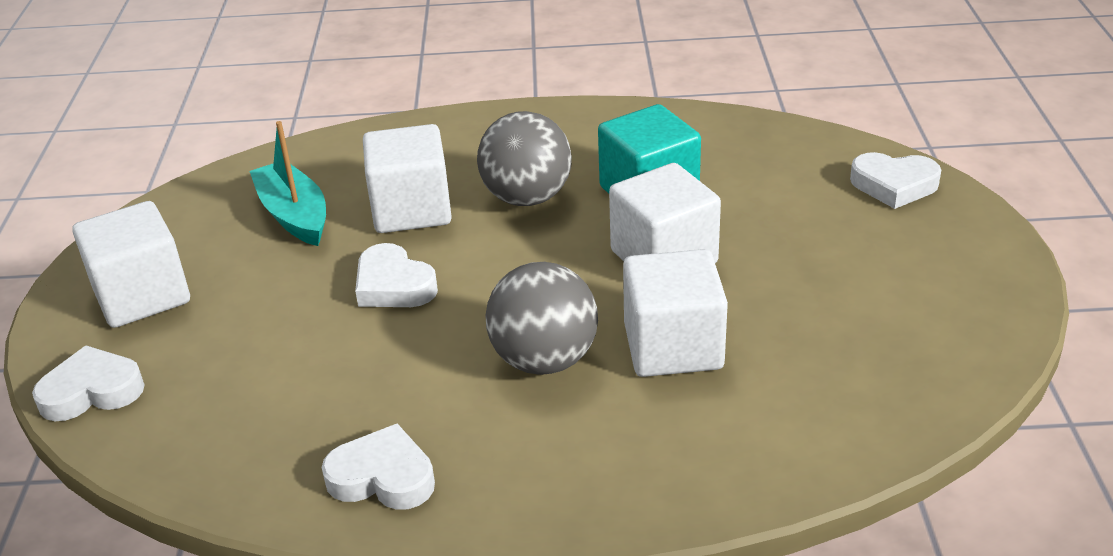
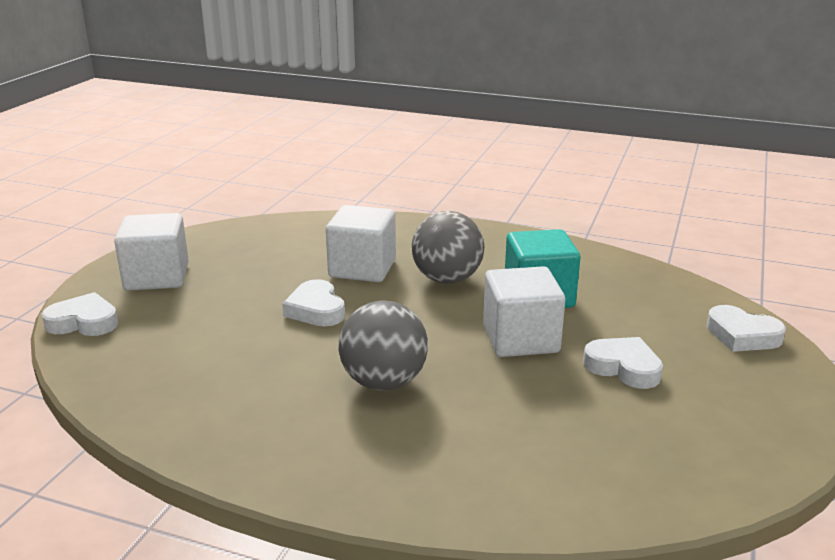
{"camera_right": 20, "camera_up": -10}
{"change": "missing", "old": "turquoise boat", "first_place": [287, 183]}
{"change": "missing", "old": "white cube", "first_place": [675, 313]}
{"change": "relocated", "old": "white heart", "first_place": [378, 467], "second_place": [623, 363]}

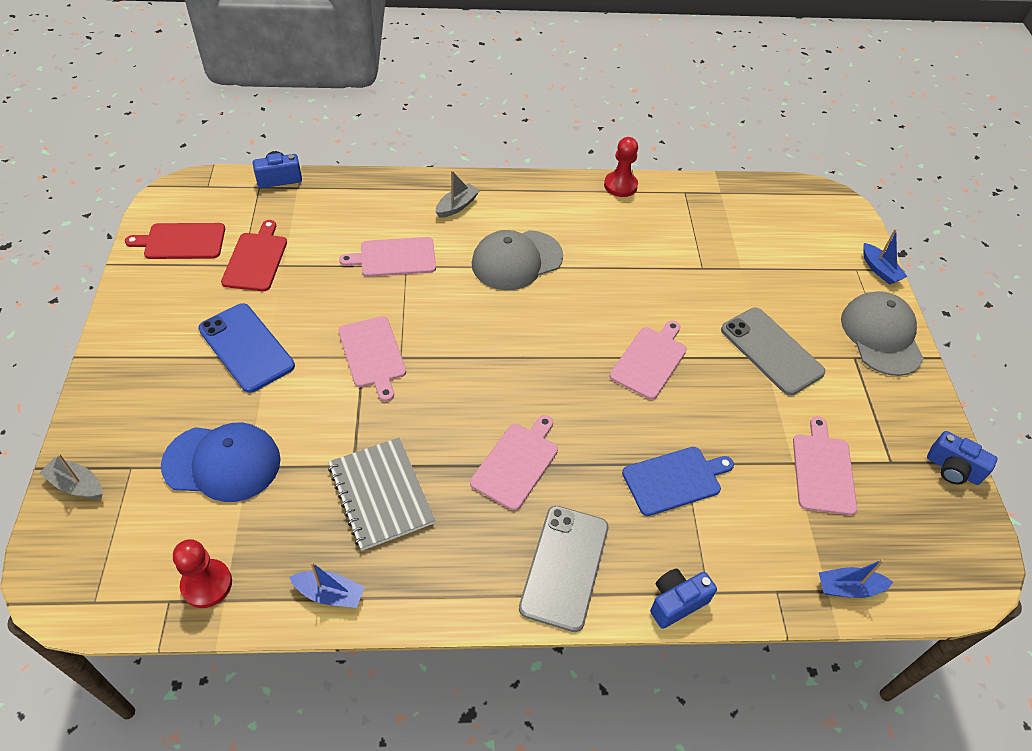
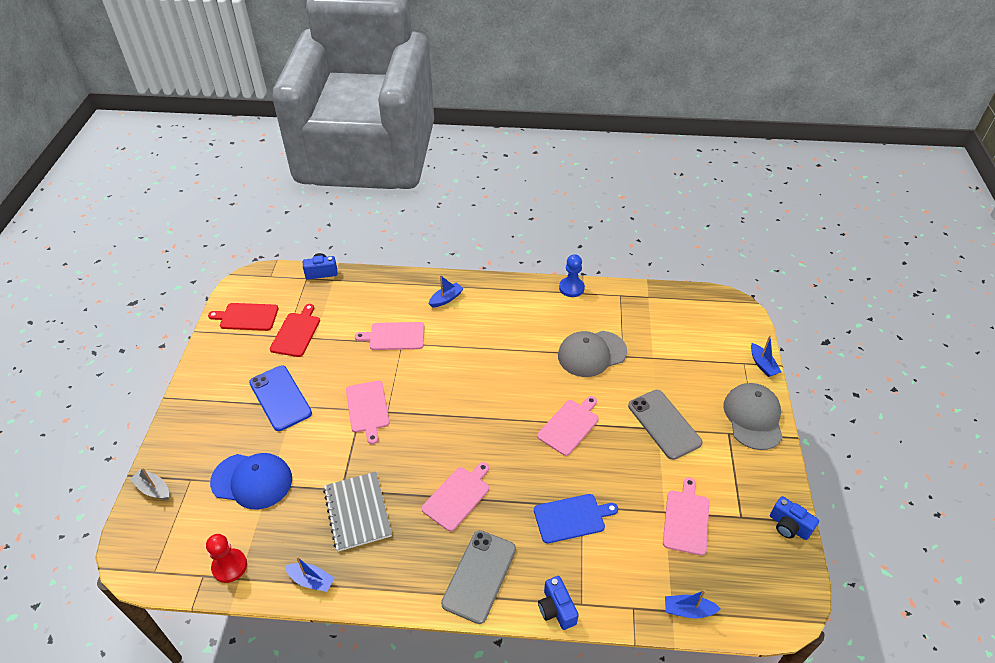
{"camera_right": 10, "camera_up": -5}
{"change": "colour", "old": "red pawn", "new": "blue pawn", "first_place": [621, 167], "second_place": [572, 275]}
{"change": "colour", "old": "grey boat", "new": "blue boat", "first_place": [458, 194], "second_place": [446, 291]}
{"change": "relocated", "old": "grey cap", "first_place": [517, 260], "second_place": [592, 354]}
{"change": "spun", "old": "blue camera", "first_place": [683, 599], "second_place": [558, 603], "degrees": -90}

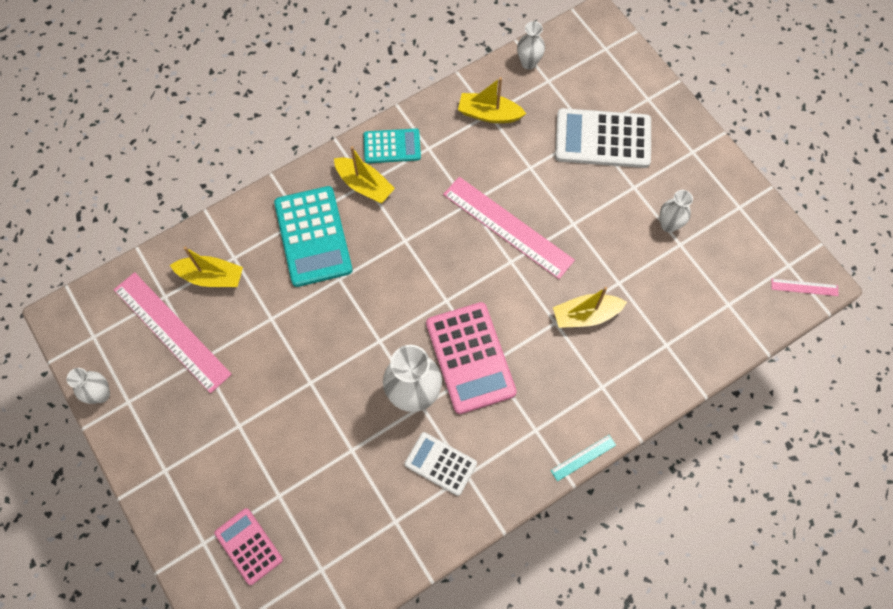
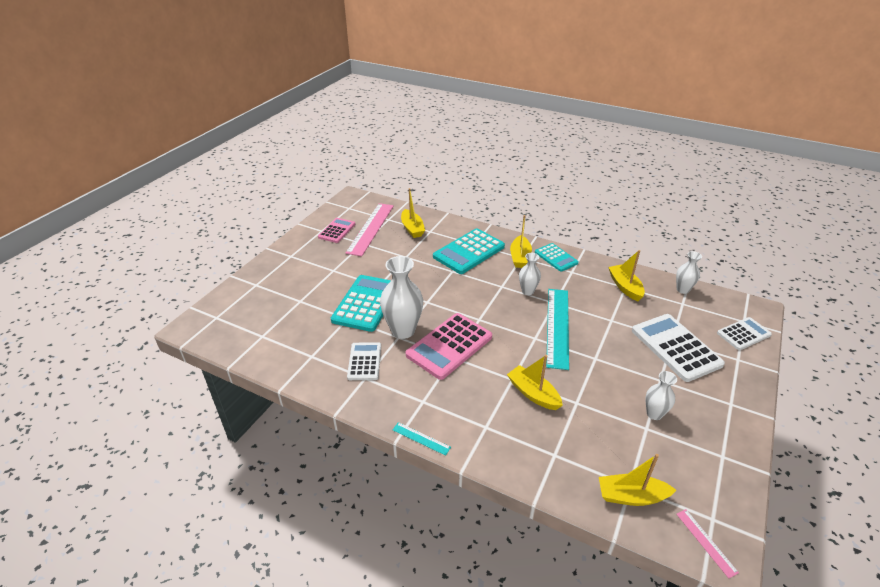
{"camera_right": 60, "camera_up": -30}
{"change": "colour", "old": "pink ruler", "new": "turquoise ruler", "first_place": [509, 228], "second_place": [557, 329]}
{"change": "relocated", "old": "white vase", "first_place": [88, 386], "second_place": [530, 274]}
{"change": "relocated", "old": "pink calculator", "first_place": [248, 546], "second_place": [336, 230]}
{"change": "appeared", "new": "turquoise calculator", "second_place": [361, 303]}
{"change": "appeared", "new": "white calculator", "second_place": [744, 333]}
{"change": "appeared", "new": "yellow boat", "second_place": [637, 480]}

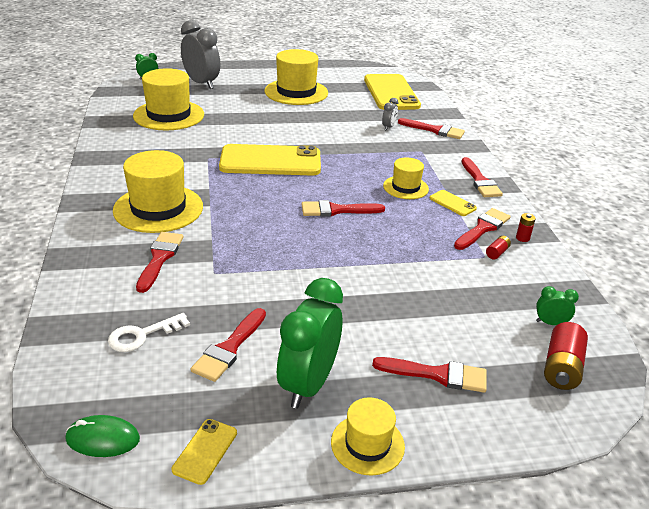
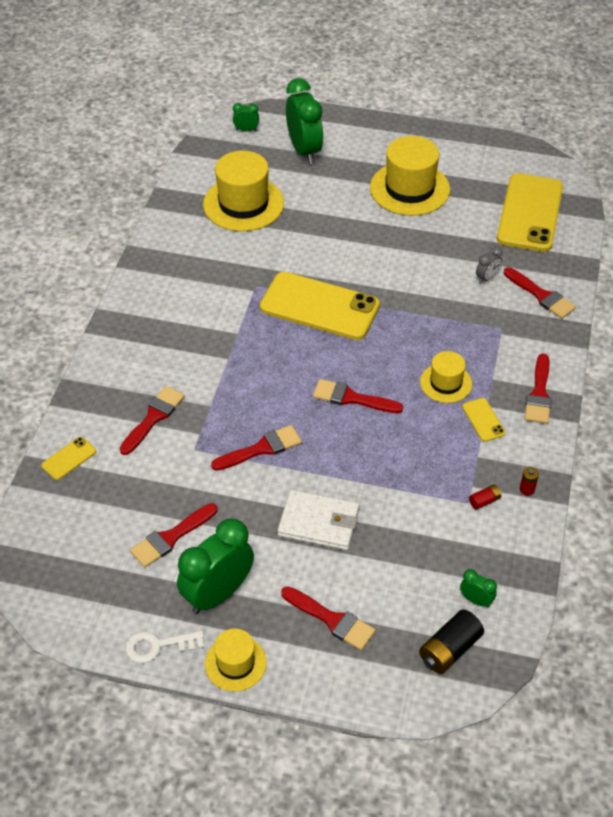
{"camera_right": 25, "camera_up": 15}
{"change": "colour", "old": "grey clock", "new": "green clock", "first_place": [200, 54], "second_place": [304, 121]}
{"change": "missing", "old": "yellow hat", "first_place": [158, 191]}
{"change": "relocated", "old": "red brush", "first_place": [482, 229], "second_place": [256, 448]}
{"change": "relocated", "old": "white key", "first_place": [149, 332], "second_place": [165, 647]}
{"change": "colour", "old": "red battery", "new": "black battery", "first_place": [566, 356], "second_place": [451, 641]}
{"change": "missing", "old": "green mouse", "first_place": [102, 436]}
{"change": "relocated", "old": "yellow phone", "first_place": [204, 452], "second_place": [68, 458]}
{"change": "appeared", "new": "white wallet", "second_place": [318, 520]}

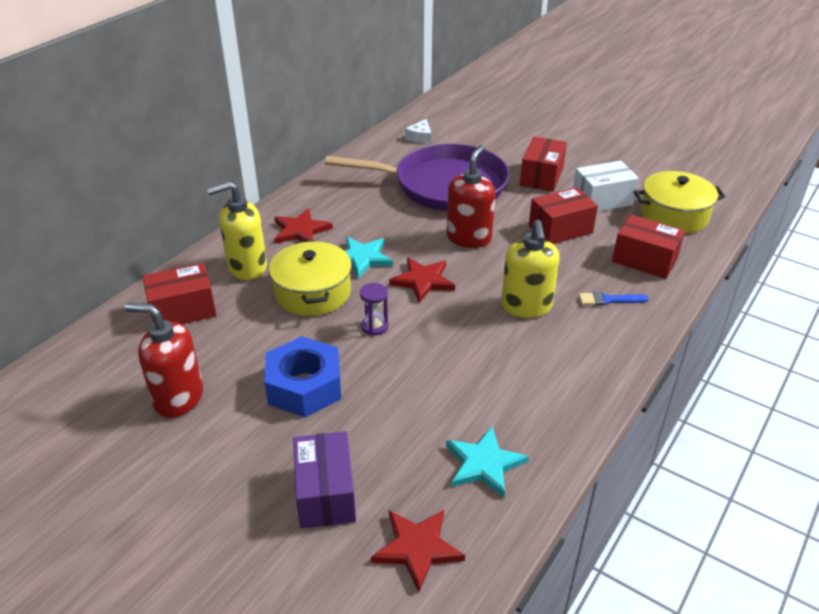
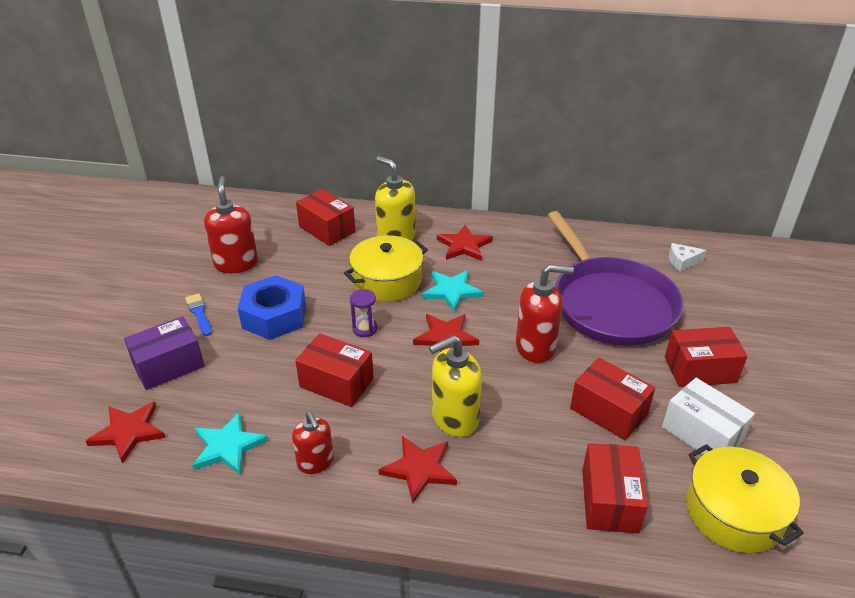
{"camera_right": 65, "camera_up": 0}
{"change": "relocated", "old": "blue brush", "first_place": [614, 299], "second_place": [198, 314]}
{"change": "appeared", "new": "red box", "second_place": [334, 370]}
{"change": "appeared", "new": "red soap dispenser", "second_place": [313, 442]}
{"change": "appeared", "new": "red star", "second_place": [418, 469]}

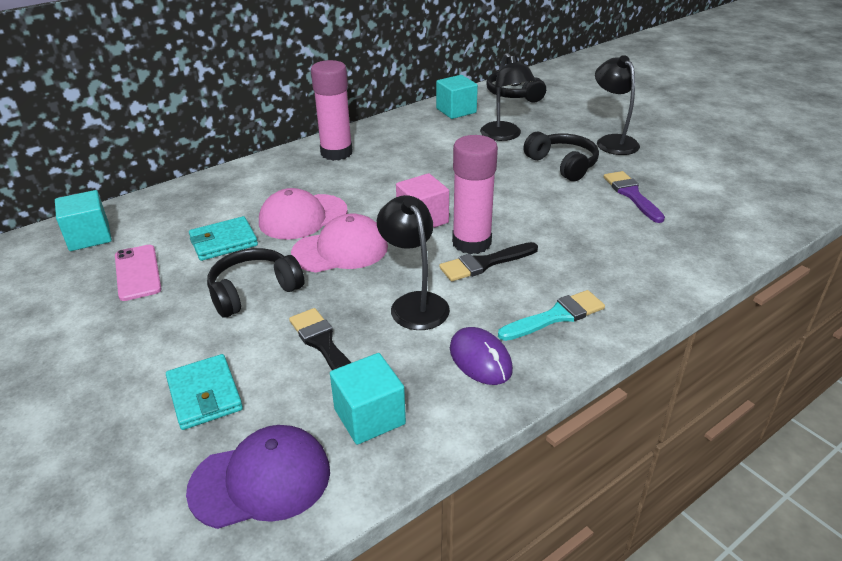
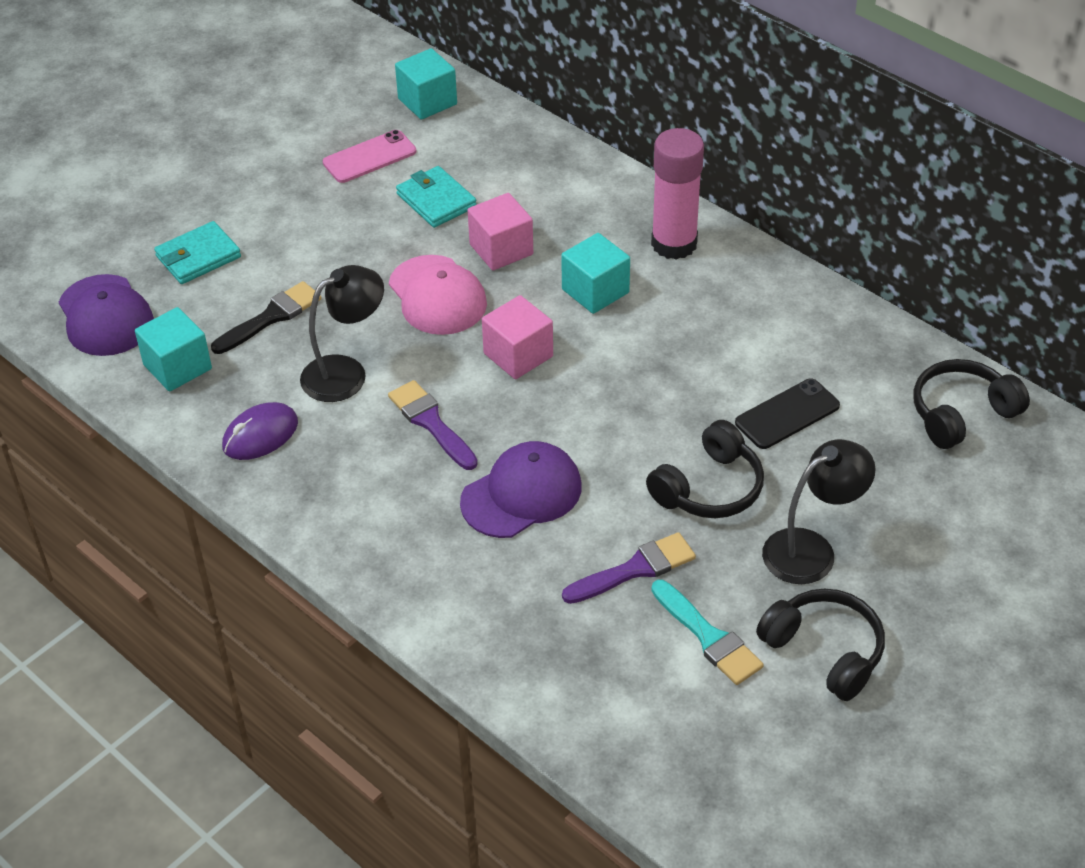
{"camera_right": 80, "camera_up": 10}
{"change": "exchanged", "old": "black lamp", "new": "black phone", "first_place": [508, 97], "second_place": [787, 414]}
{"change": "relocated", "old": "turquoise cube", "first_place": [457, 97], "second_place": [595, 273]}
{"change": "missing", "old": "pink glue stick", "first_place": [475, 194]}
{"change": "exchanged", "old": "pink cap", "new": "pink cube", "first_place": [303, 214], "second_place": [500, 231]}
{"change": "colour", "old": "black brush", "new": "purple brush", "first_place": [488, 261], "second_place": [433, 425]}
{"change": "relocated", "old": "black headphones", "first_place": [256, 283], "second_place": [820, 644]}
{"change": "relocated", "old": "turquoise brush", "first_place": [551, 315], "second_place": [707, 632]}
{"change": "appeared", "new": "purple cap", "second_place": [521, 489]}

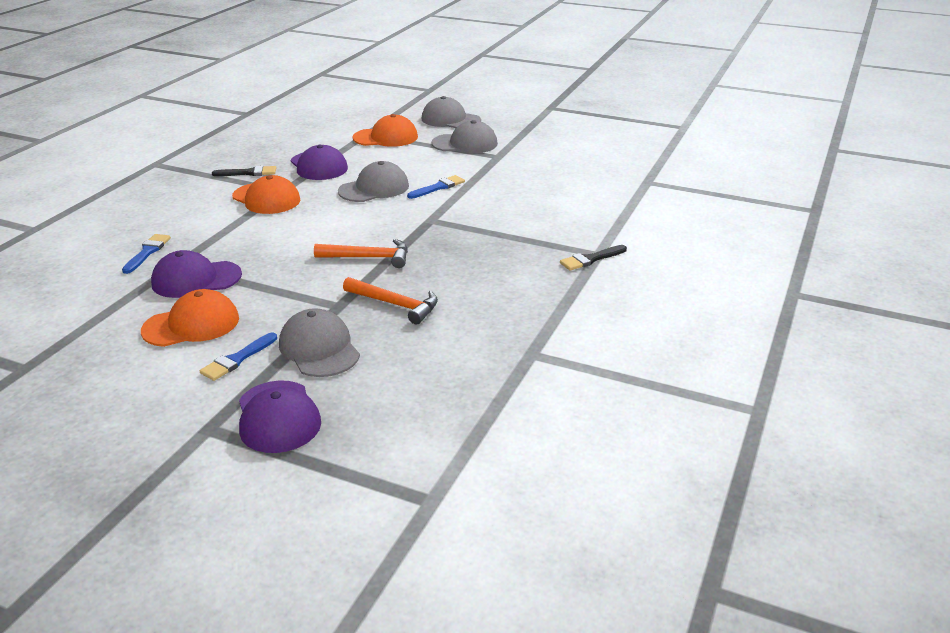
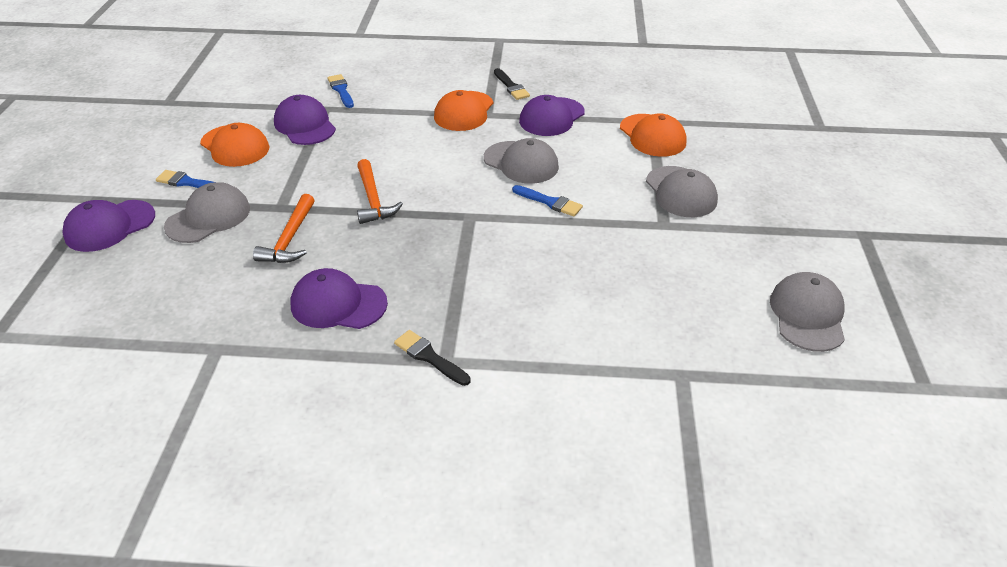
{"camera_right": 70, "camera_up": 10}
{"change": "relocated", "old": "grey cap", "first_place": [451, 112], "second_place": [807, 312]}
{"change": "spun", "old": "blue brush", "first_place": [146, 254], "second_place": [340, 91], "degrees": -105}
{"change": "appeared", "new": "purple cap", "second_place": [339, 298]}

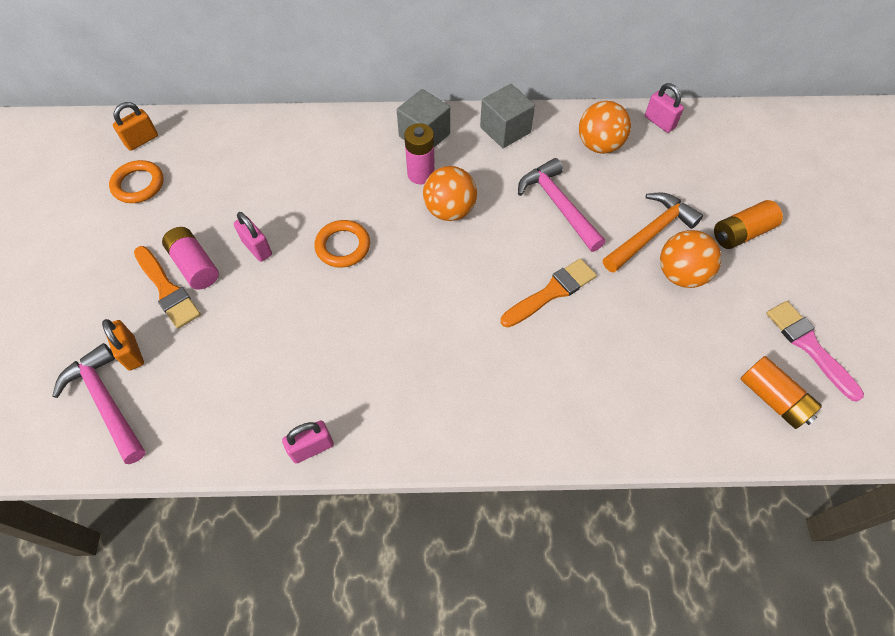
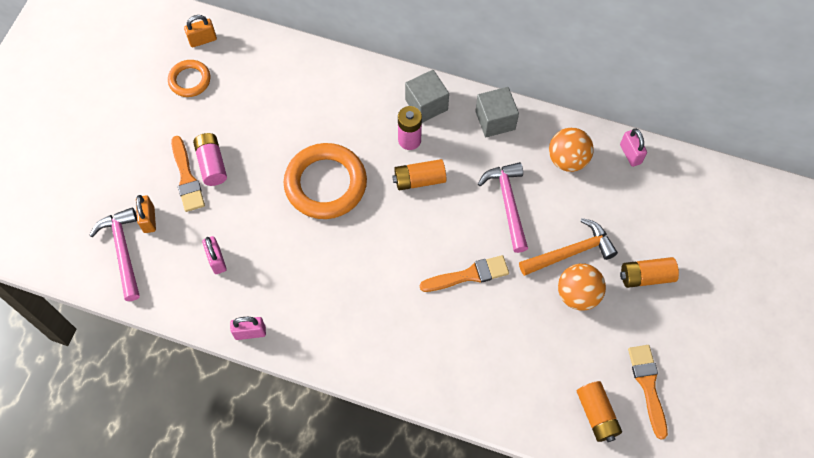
{"camera_right": 20, "camera_up": 5}
{"change": "exchanged", "old": "orange ball", "new": "orange battery", "first_place": [450, 193], "second_place": [419, 175]}
{"change": "relocated", "old": "pink padlock", "first_place": [253, 237], "second_place": [214, 255]}
{"change": "size", "old": "orange ring", "first_place": [342, 244], "second_place": [325, 181], "factor": 1.85}
{"change": "colour", "old": "pink brush", "new": "orange brush", "first_place": [815, 351], "second_place": [648, 392]}

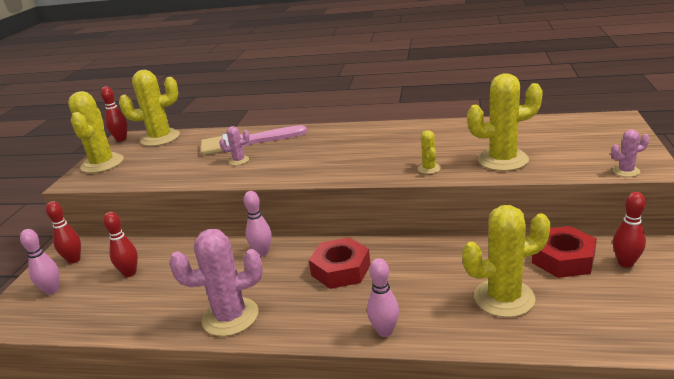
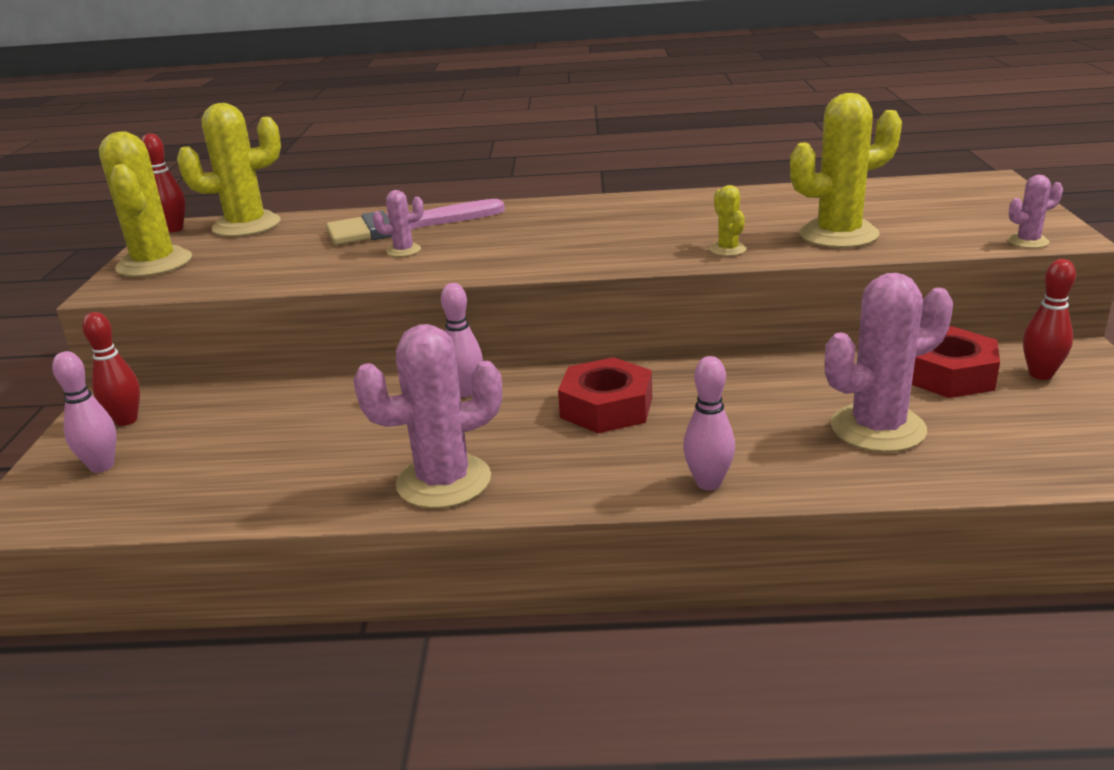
{"camera_right": -10, "camera_up": 0}
{"change": "colour", "old": "yellow cactus", "new": "pink cactus", "first_place": [506, 261], "second_place": [889, 362]}
{"change": "missing", "old": "red bowling pin", "first_place": [120, 244]}

